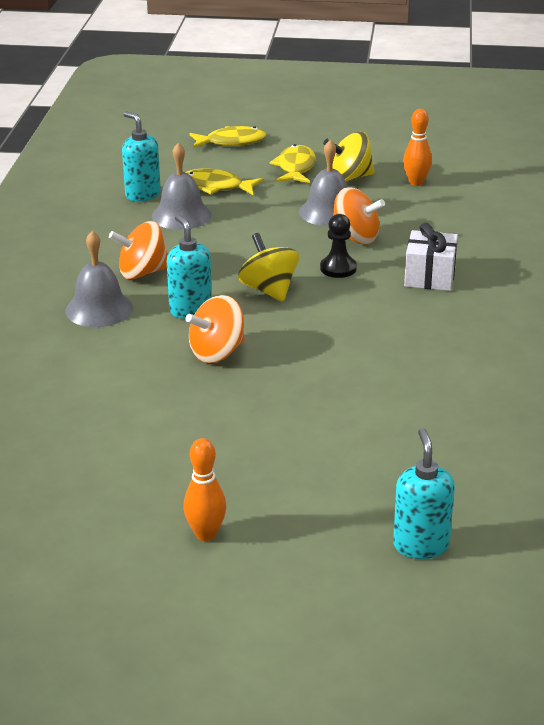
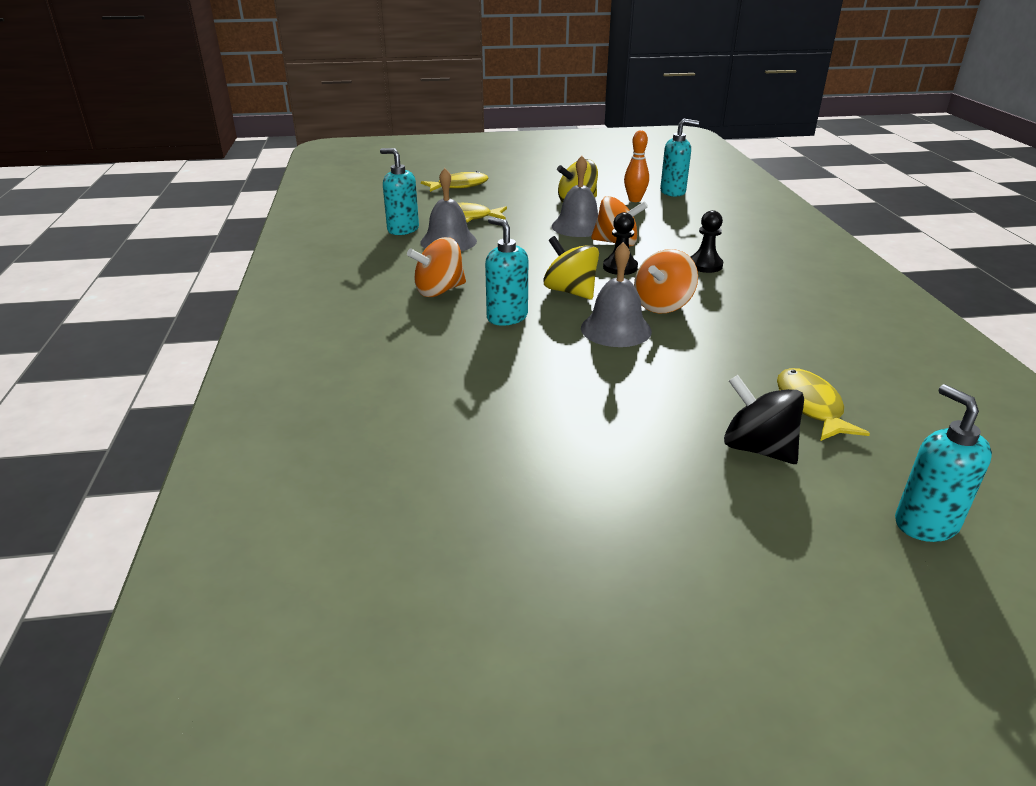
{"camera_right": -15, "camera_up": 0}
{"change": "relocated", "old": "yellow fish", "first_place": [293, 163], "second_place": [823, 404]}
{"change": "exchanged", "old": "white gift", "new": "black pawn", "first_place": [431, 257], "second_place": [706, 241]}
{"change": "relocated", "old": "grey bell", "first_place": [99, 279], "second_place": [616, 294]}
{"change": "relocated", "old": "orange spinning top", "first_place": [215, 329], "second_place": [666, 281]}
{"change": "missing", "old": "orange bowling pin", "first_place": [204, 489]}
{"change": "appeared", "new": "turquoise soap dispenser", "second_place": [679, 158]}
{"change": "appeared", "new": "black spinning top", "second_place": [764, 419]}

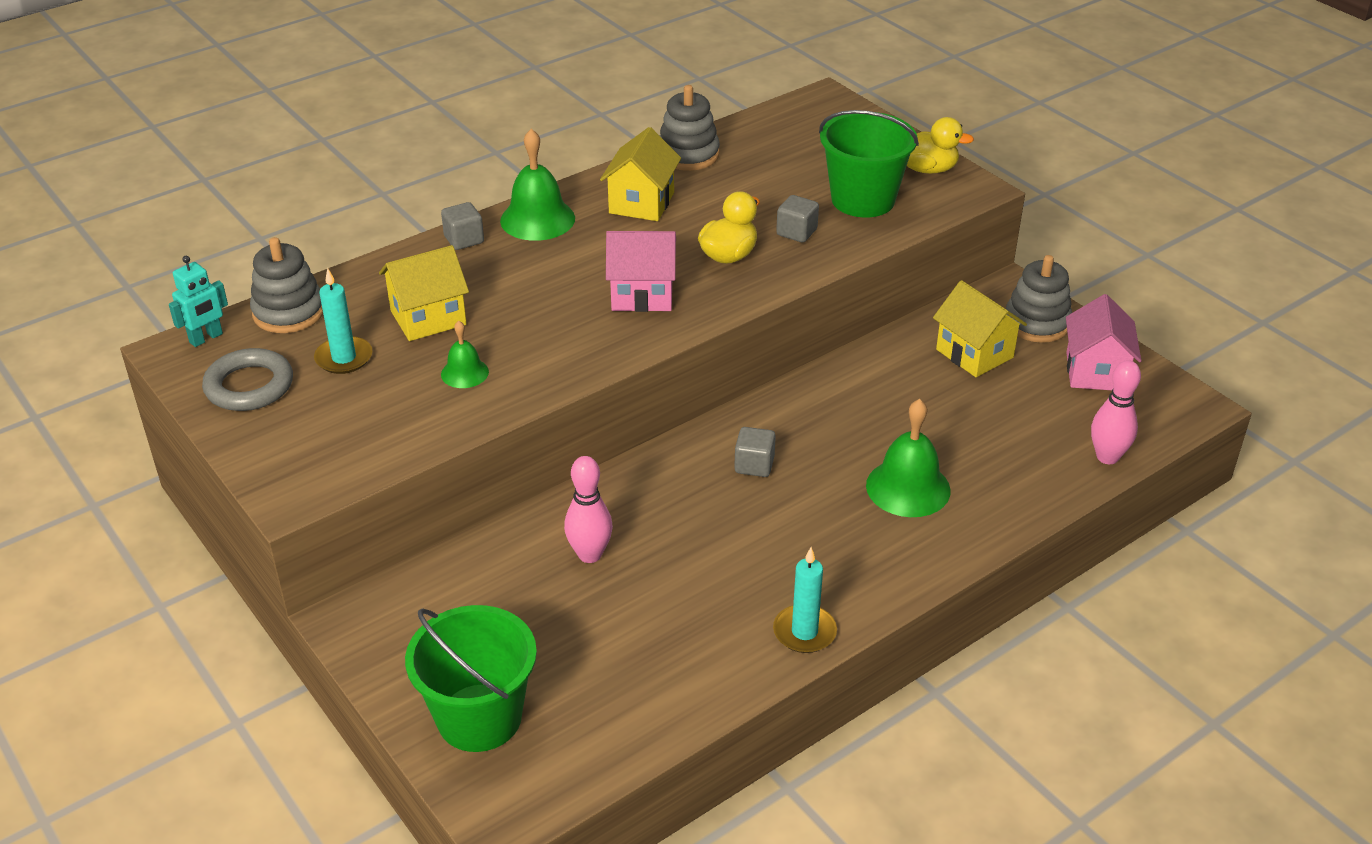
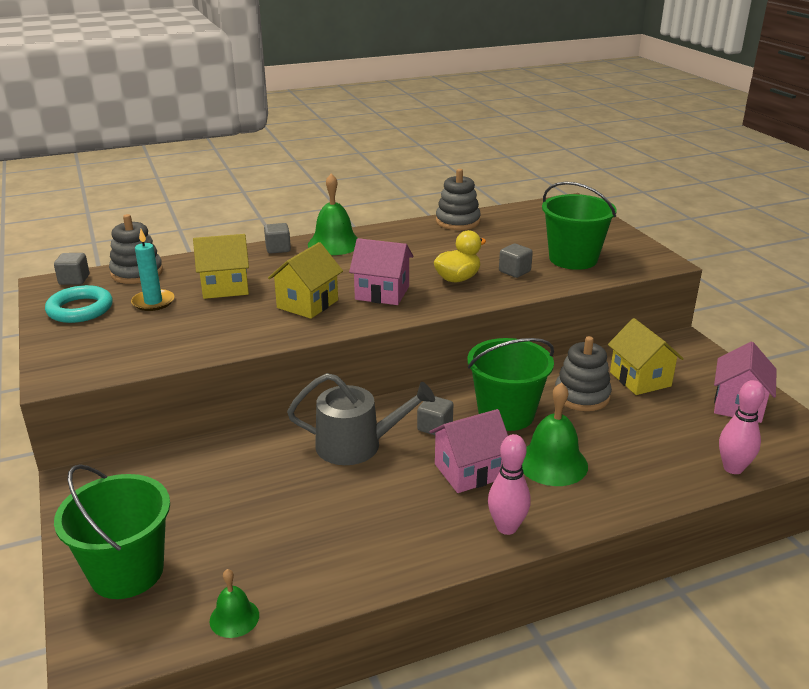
{"camera_right": 15, "camera_up": -10}
{"change": "missing", "old": "yellow duck", "first_place": [940, 145]}
{"change": "relocated", "old": "yellow house", "first_place": [640, 174], "second_place": [305, 280]}
{"change": "relocated", "old": "grey stacking toy", "first_place": [1039, 299], "second_place": [583, 373]}
{"change": "exchanged", "old": "turquoise robot", "new": "grey cube", "first_place": [198, 301], "second_place": [71, 269]}
{"change": "relocated", "old": "green bell", "first_place": [465, 354], "second_place": [234, 603]}
{"change": "colour", "old": "grey ring", "new": "turquoise ring", "first_place": [247, 379], "second_place": [79, 304]}
{"change": "relocated", "old": "pink bowling pin", "first_place": [588, 509], "second_place": [509, 484]}
{"change": "missing", "old": "turquoise candle", "first_place": [805, 600]}
{"change": "appeared", "new": "green bucket", "second_place": [510, 384]}
{"change": "appeared", "new": "grey watering can", "second_place": [361, 419]}
{"change": "appeared", "new": "pink house", "second_place": [468, 451]}

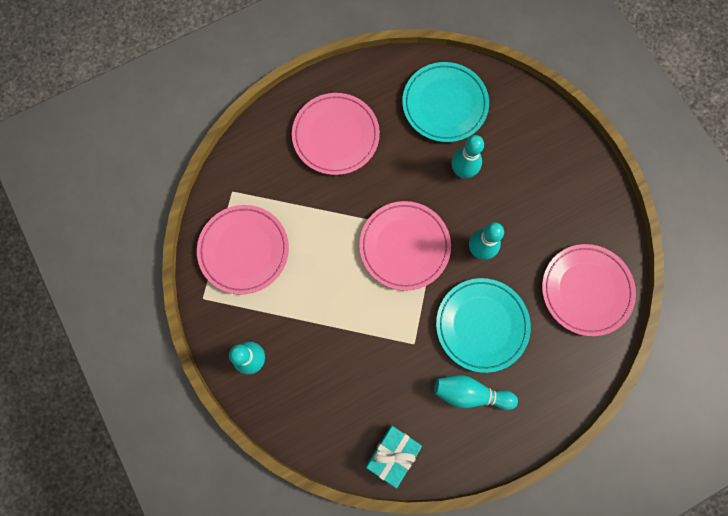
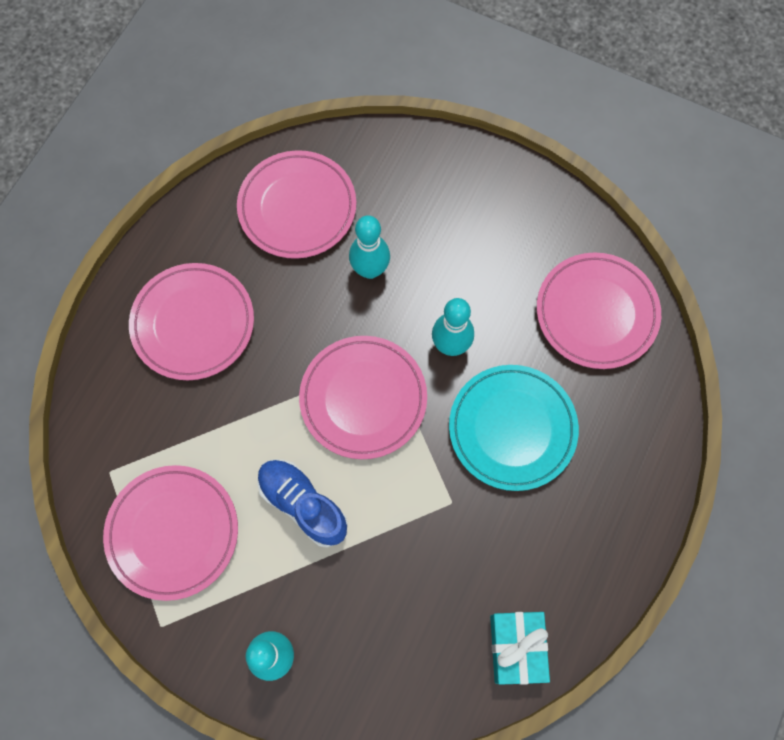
{"camera_right": -35, "camera_up": -5}
{"change": "colour", "old": "turquoise plate", "new": "pink plate", "first_place": [445, 102], "second_place": [296, 204]}
{"change": "missing", "old": "turquoise bowling pin", "first_place": [476, 392]}
{"change": "appeared", "new": "blue shoe", "second_place": [302, 504]}

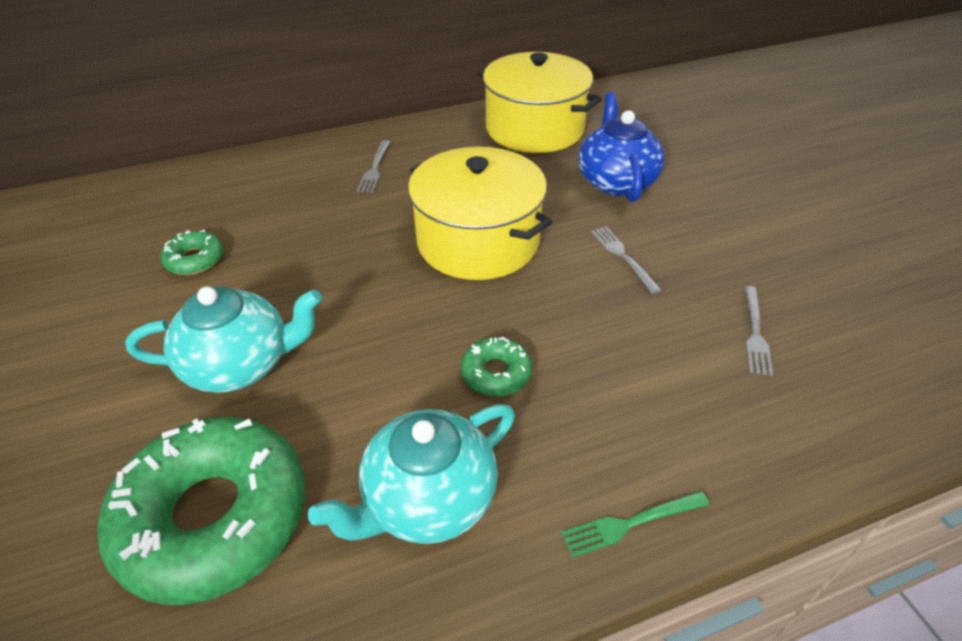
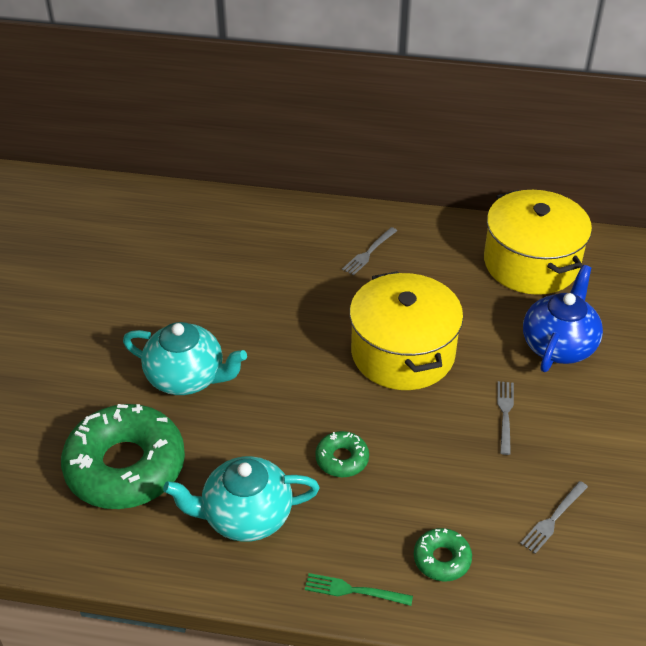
{"camera_right": 30, "camera_up": 0}
{"change": "relocated", "old": "green donut", "first_place": [192, 252], "second_place": [443, 555]}

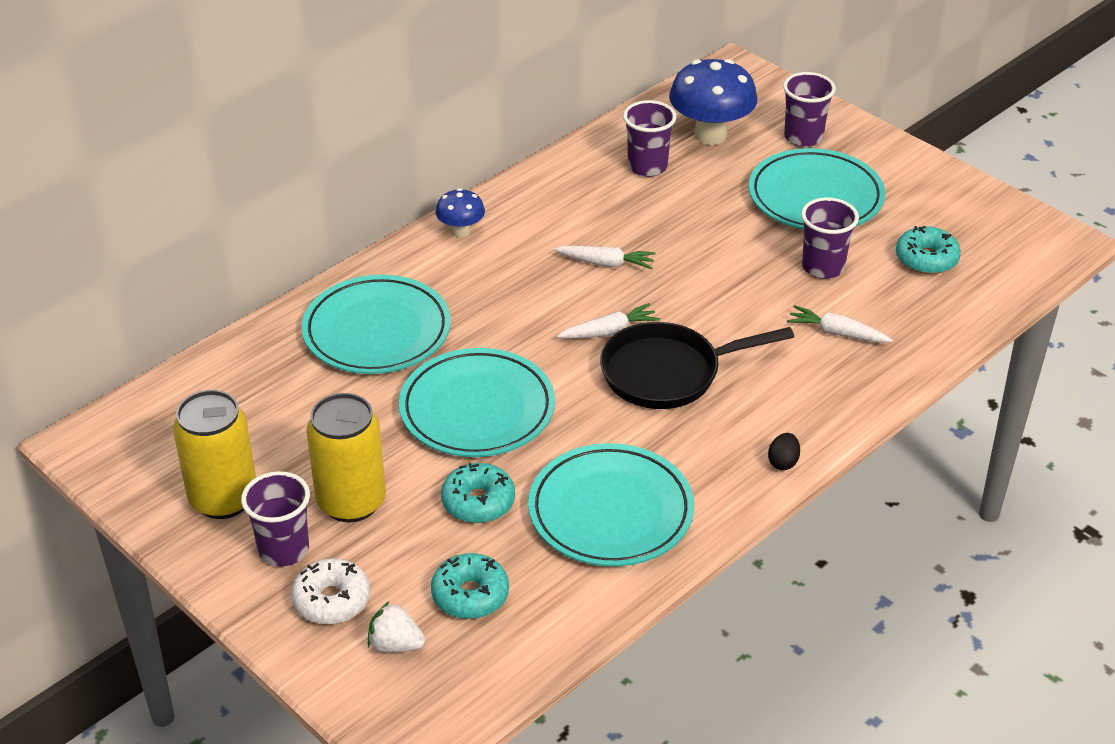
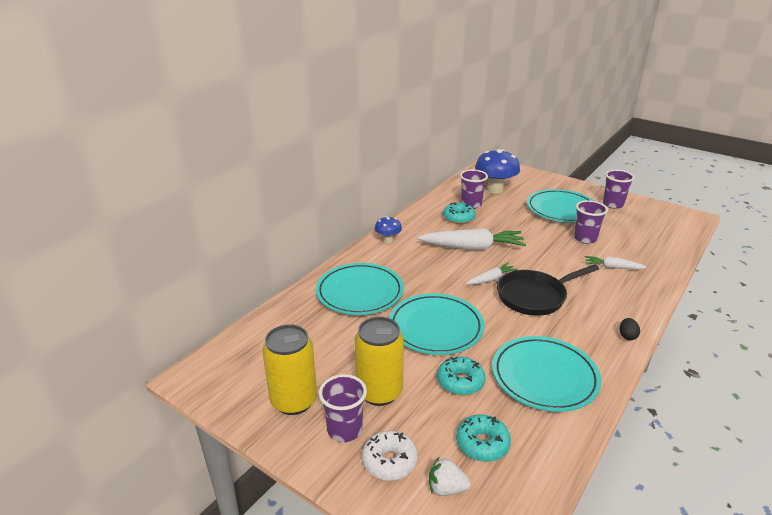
{"camera_right": -10, "camera_up": -10}
{"change": "relocated", "old": "purple cup", "first_place": [809, 109], "second_place": [619, 189]}
{"change": "relocated", "old": "turquoise donut", "first_place": [928, 250], "second_place": [459, 213]}
{"change": "size", "old": "white carrot", "first_place": [604, 257], "second_place": [471, 239], "factor": 1.9}

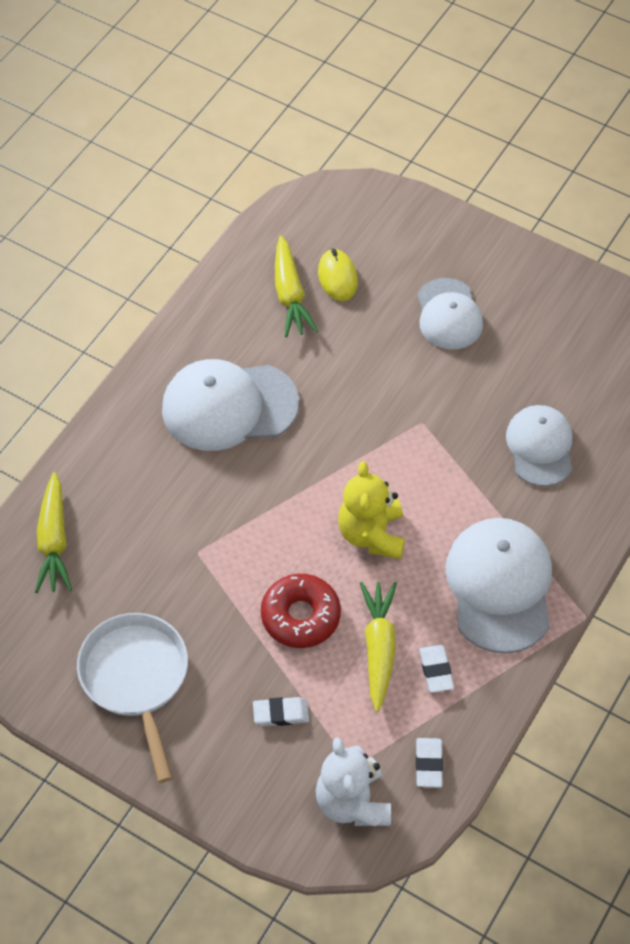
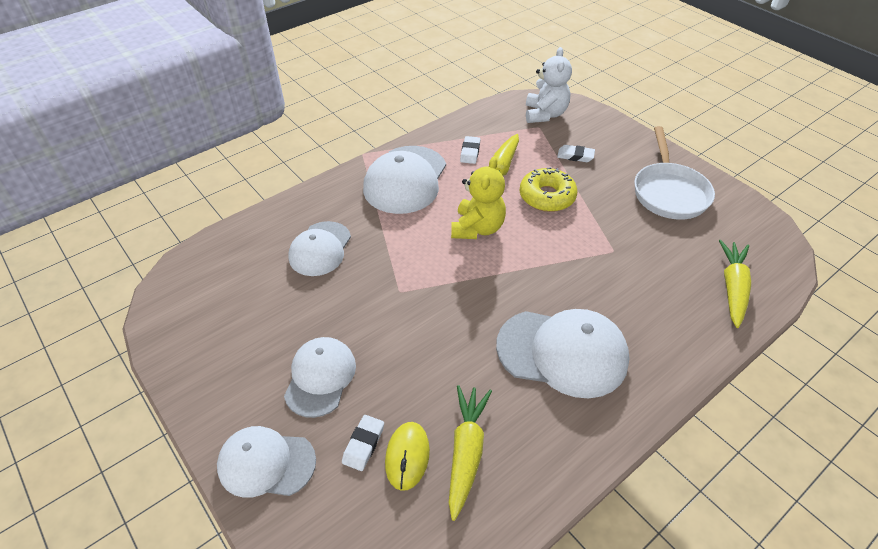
{"camera_right": -160, "camera_up": -10}
{"change": "colour", "old": "red donut", "new": "yellow donut", "first_place": [301, 611], "second_place": [548, 189]}
{"change": "relocated", "old": "white eraser", "first_place": [429, 762], "second_place": [363, 443]}
{"change": "appeared", "new": "white cap", "second_place": [266, 462]}

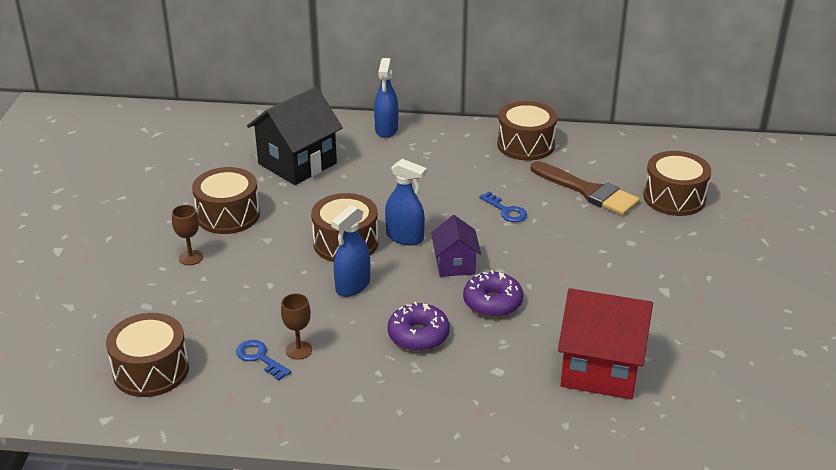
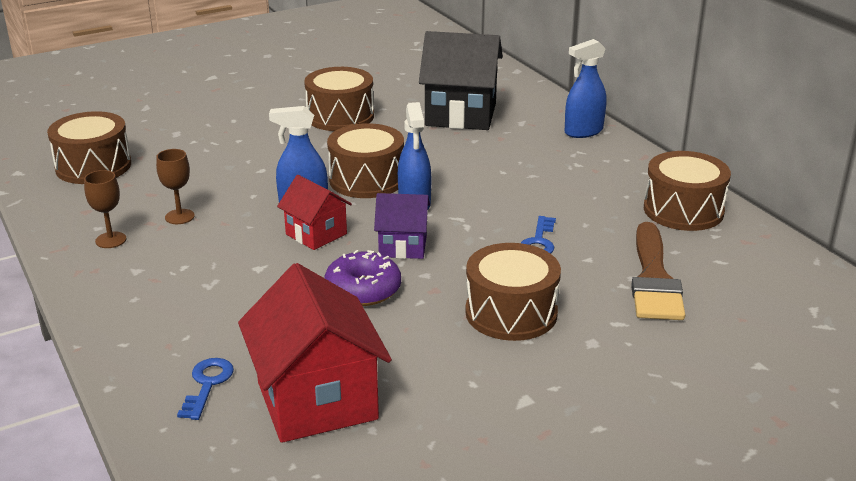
{"camera_right": 55, "camera_up": -5}
{"change": "relocated", "old": "brown drum", "first_place": [677, 183], "second_place": [513, 292]}
{"change": "relocated", "old": "brown goblet", "first_place": [187, 235], "second_place": [105, 209]}
{"change": "spun", "old": "purple house", "first_place": [456, 246], "second_place": [402, 226], "degrees": 45}
{"change": "missing", "old": "purple donut", "first_place": [419, 326]}
{"change": "relocated", "old": "blue key", "first_place": [263, 360], "second_place": [205, 389]}
{"change": "appeared", "new": "red house", "second_place": [314, 212]}

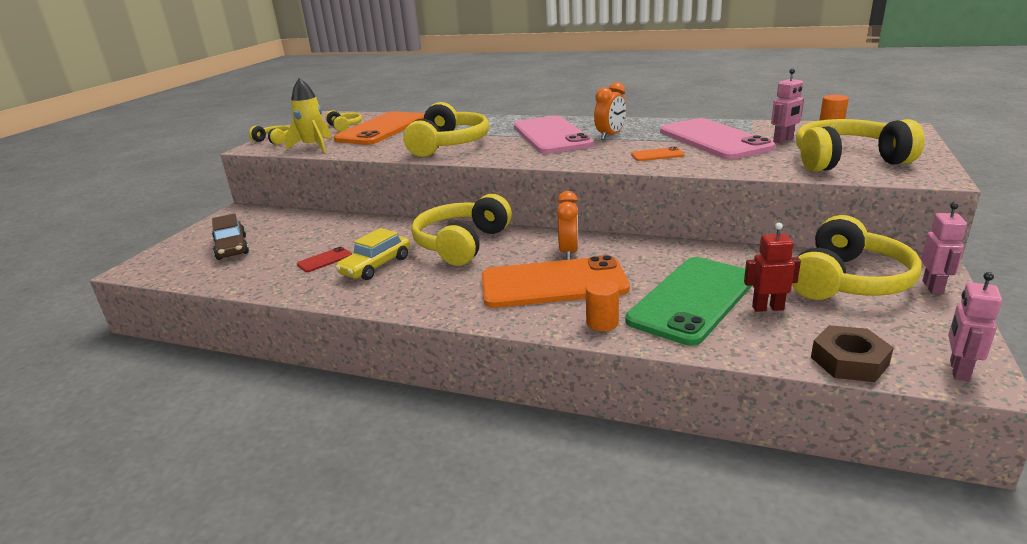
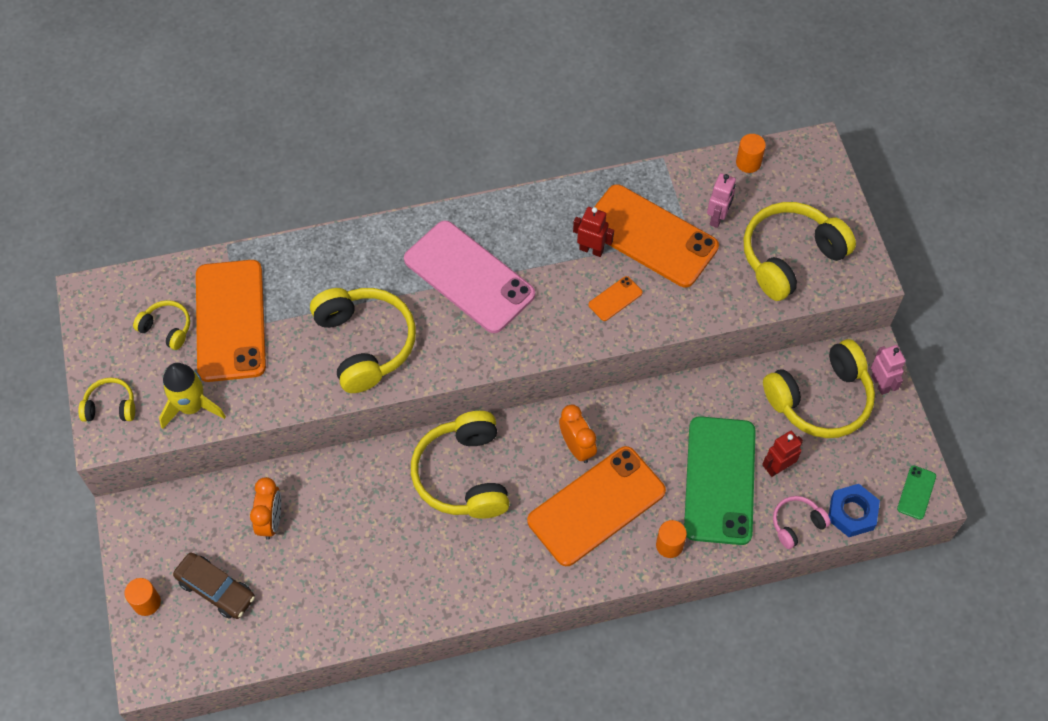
{"camera_right": -35, "camera_up": 35}
{"change": "relocated", "old": "orange clock", "first_place": [610, 111], "second_place": [265, 508]}
{"change": "colour", "old": "pink phone", "new": "orange phone", "first_place": [717, 138], "second_place": [656, 235]}
{"change": "spun", "old": "yellow headphones", "first_place": [857, 257], "second_place": [819, 388], "degrees": 60}
{"change": "missing", "old": "yellow car", "first_place": [372, 254]}
{"change": "missing", "old": "red phone", "first_place": [324, 259]}
{"change": "exchanged", "old": "pink robot", "new": "green phone", "first_place": [975, 326], "second_place": [916, 492]}
{"change": "colour", "old": "brown nut", "new": "blue nut", "first_place": [852, 353], "second_place": [854, 510]}
{"change": "appeared", "new": "red robot", "second_place": [593, 232]}
{"change": "appeared", "new": "pink headphones", "second_place": [802, 522]}
{"change": "appeared", "new": "orange cylinder", "second_place": [142, 597]}

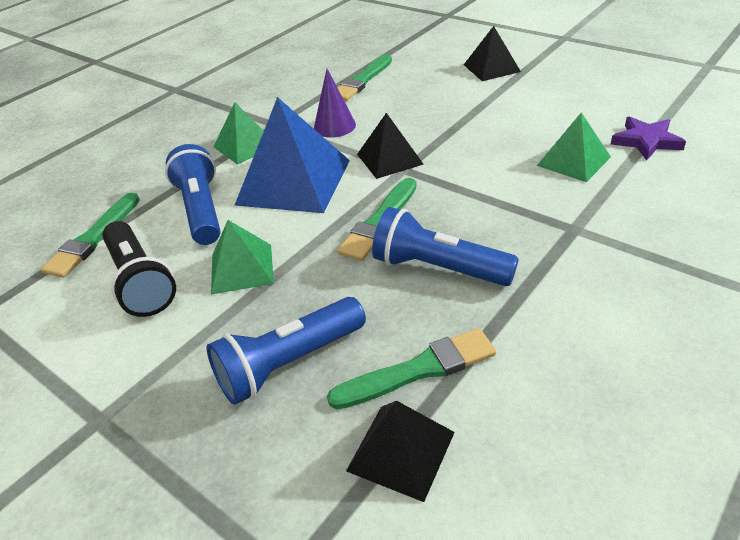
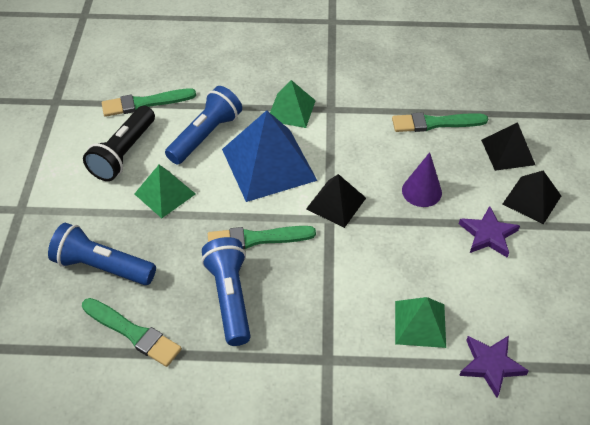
{"camera_right": 50, "camera_up": 10}
{"change": "relocated", "old": "purple cone", "first_place": [335, 103], "second_place": [422, 179]}
{"change": "relocated", "old": "black pyramid", "first_place": [400, 451], "second_place": [508, 146]}
{"change": "appeared", "new": "purple star", "second_place": [489, 232]}

